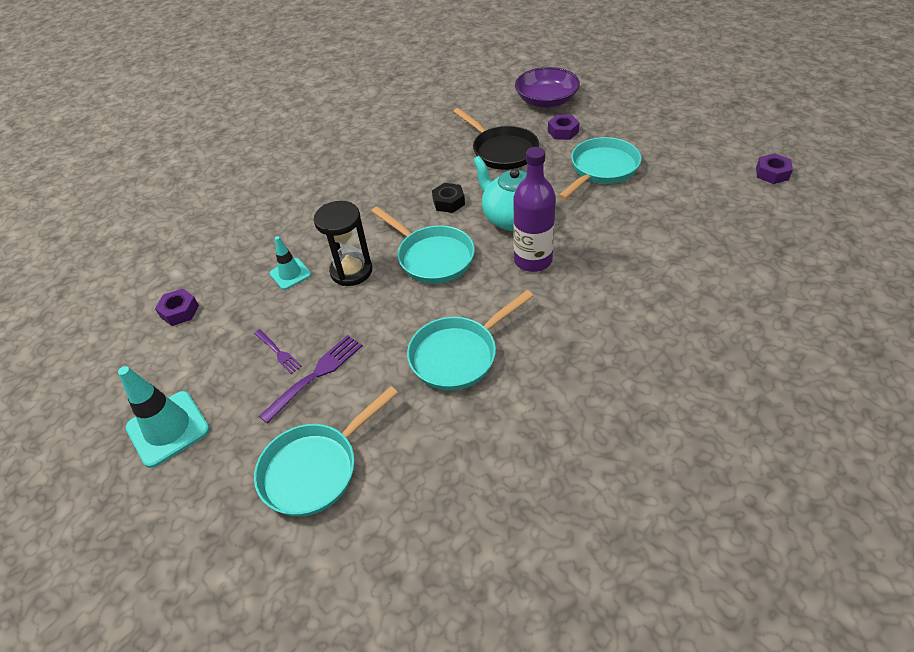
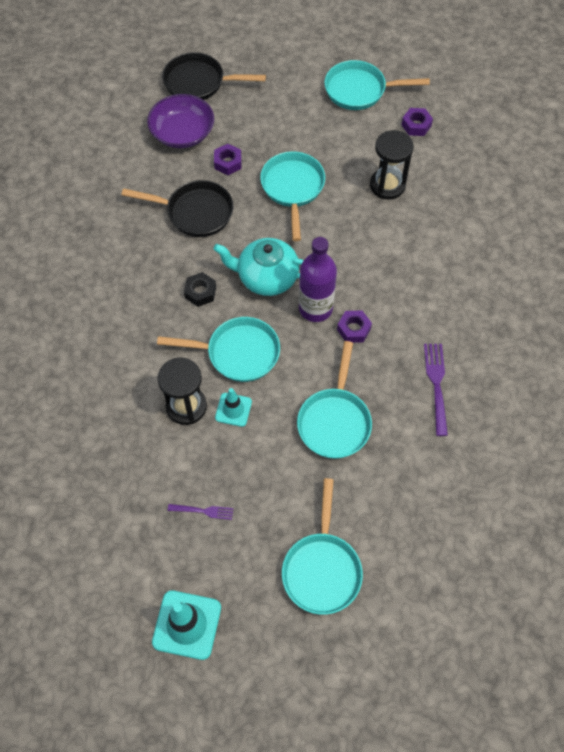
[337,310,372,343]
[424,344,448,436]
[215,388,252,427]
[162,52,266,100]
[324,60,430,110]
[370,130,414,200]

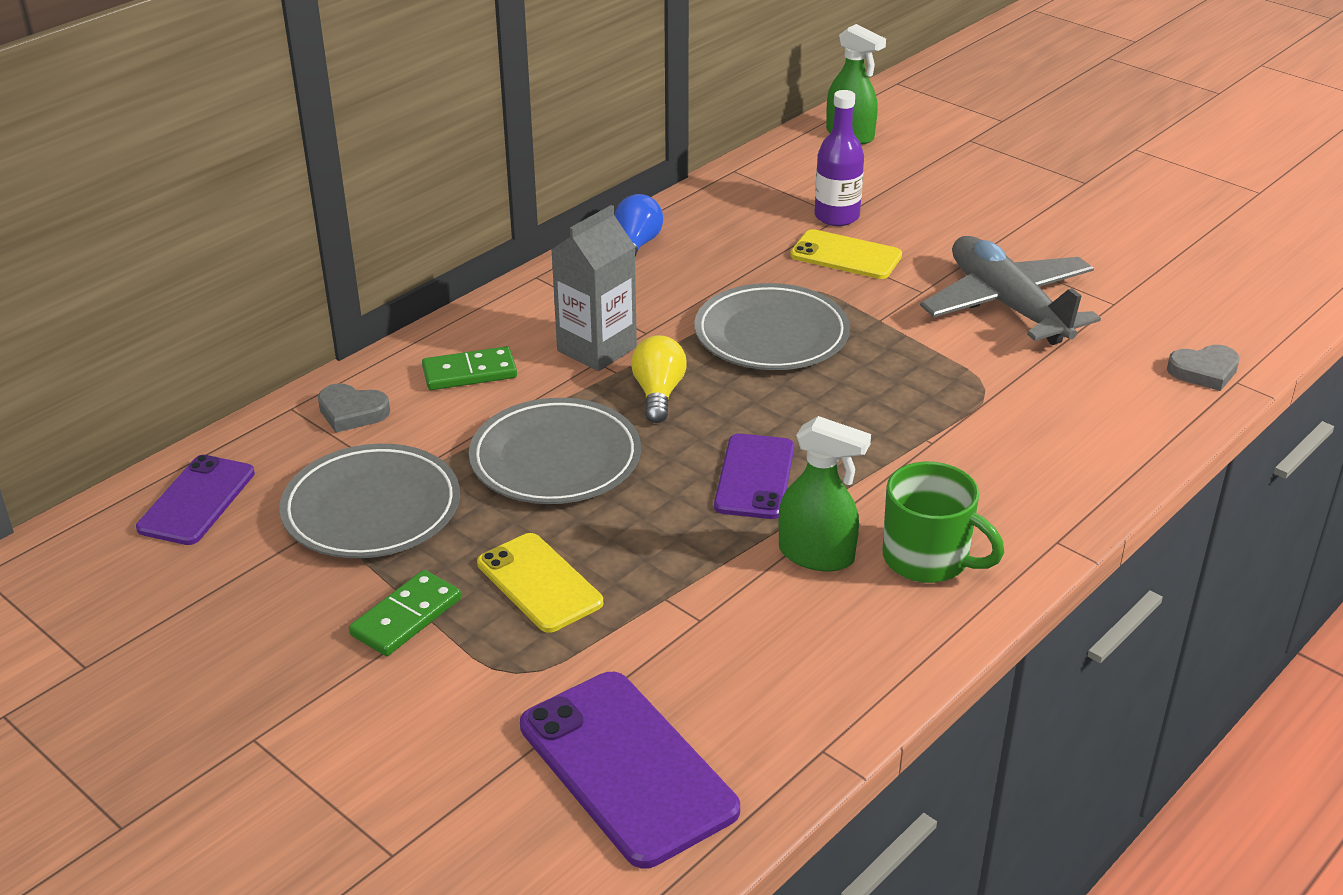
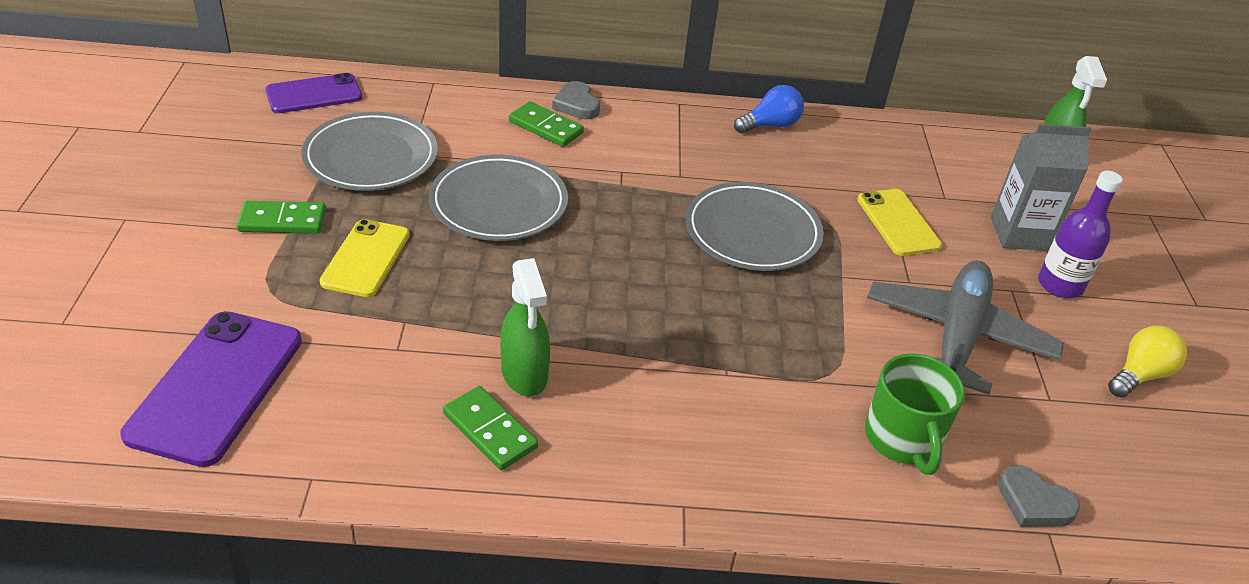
[552,81,600,120]
[991,124,1092,251]
[1108,326,1187,398]
[714,434,794,519] (first image)
[1038,171,1123,298]
[865,353,965,475]
[443,386,538,470]

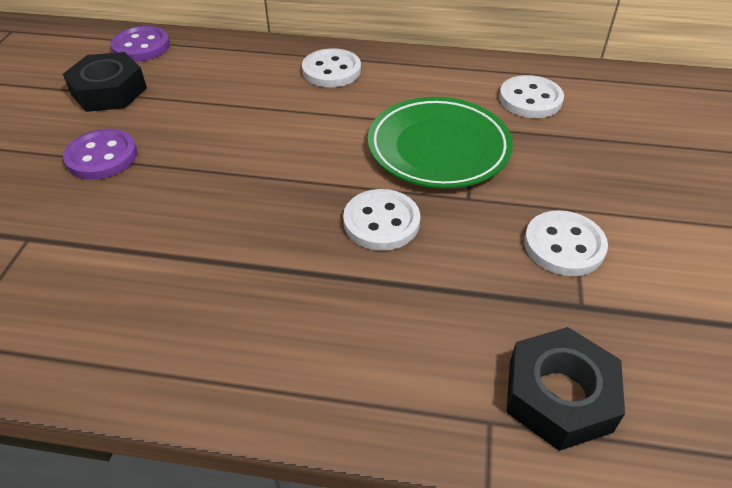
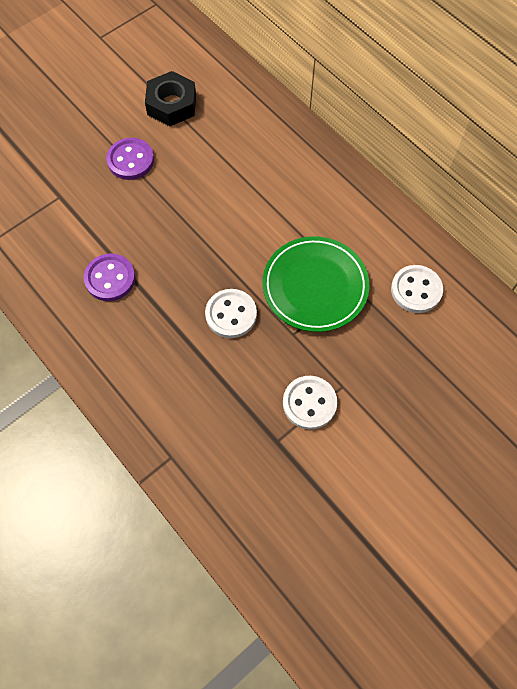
[84,254,135,301]
[302,48,361,87] (first image)
[506,327,625,451] (first image)

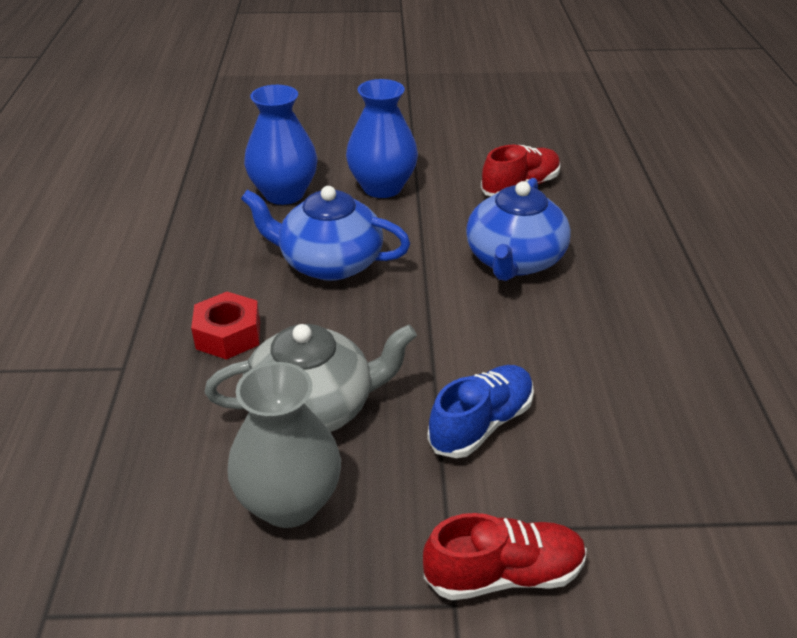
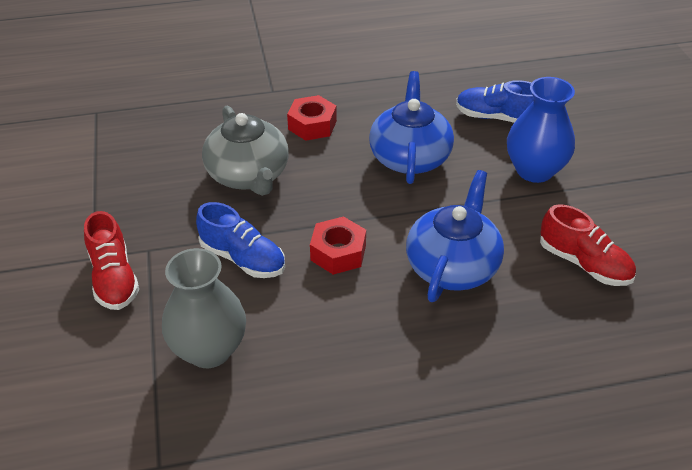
[162,248,246,368]
[456,80,534,123]
[406,170,504,302]
[310,216,366,275]

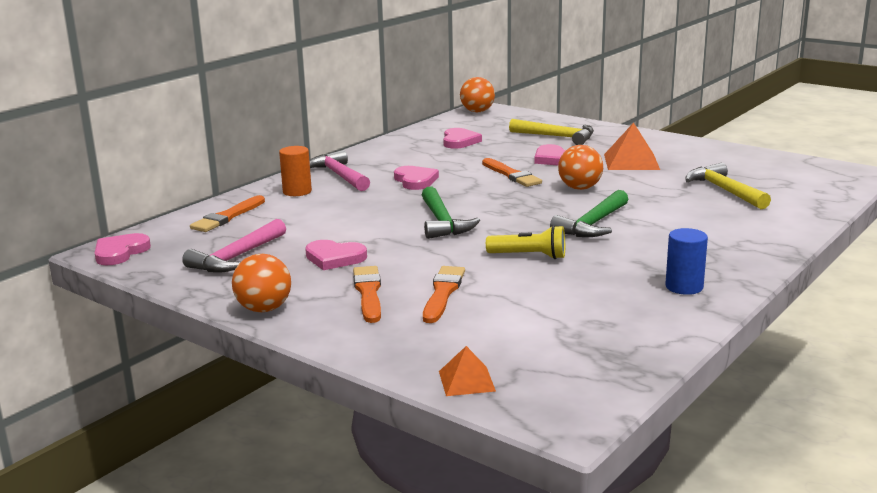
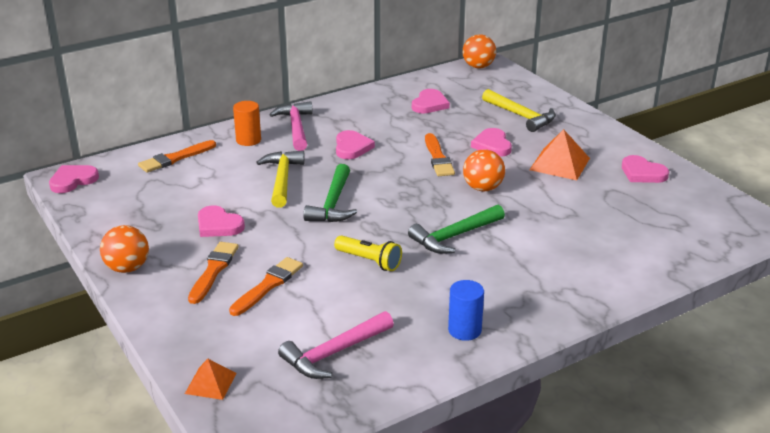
[278,311,394,379]
[256,150,305,208]
[622,155,669,183]

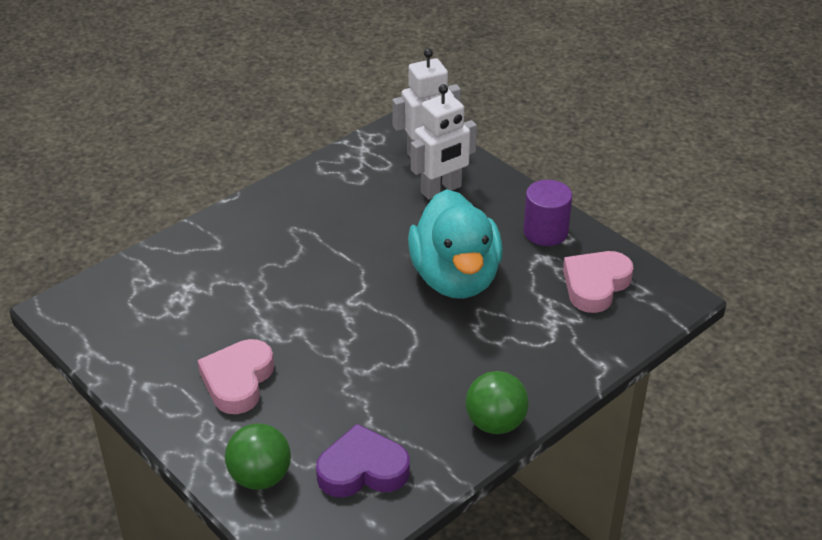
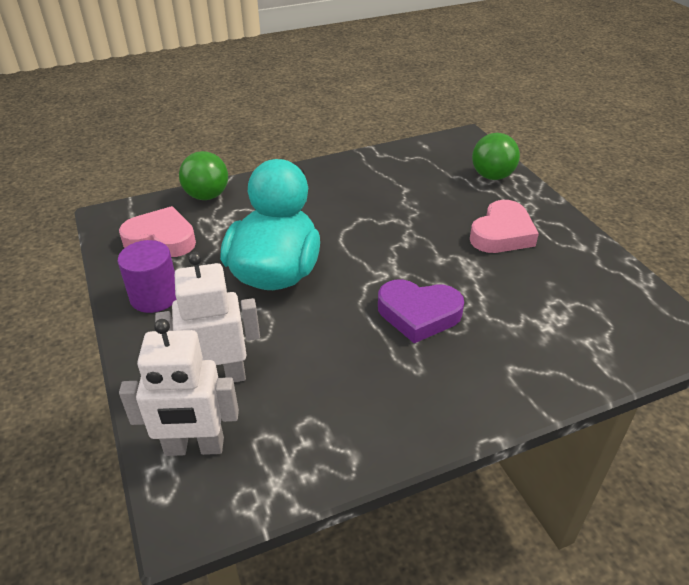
[378,279,464,343]
[179,151,228,200]
[119,206,196,257]

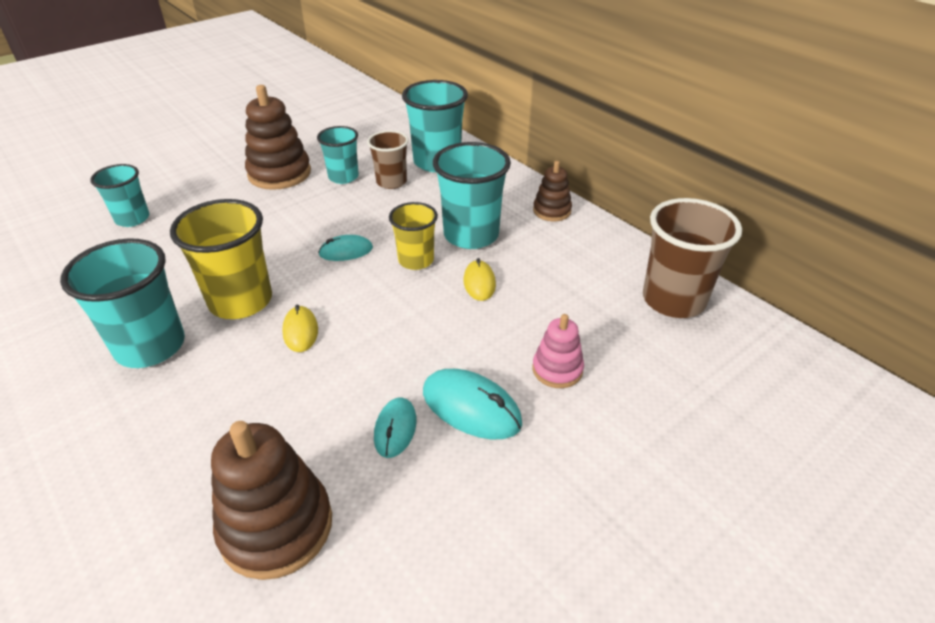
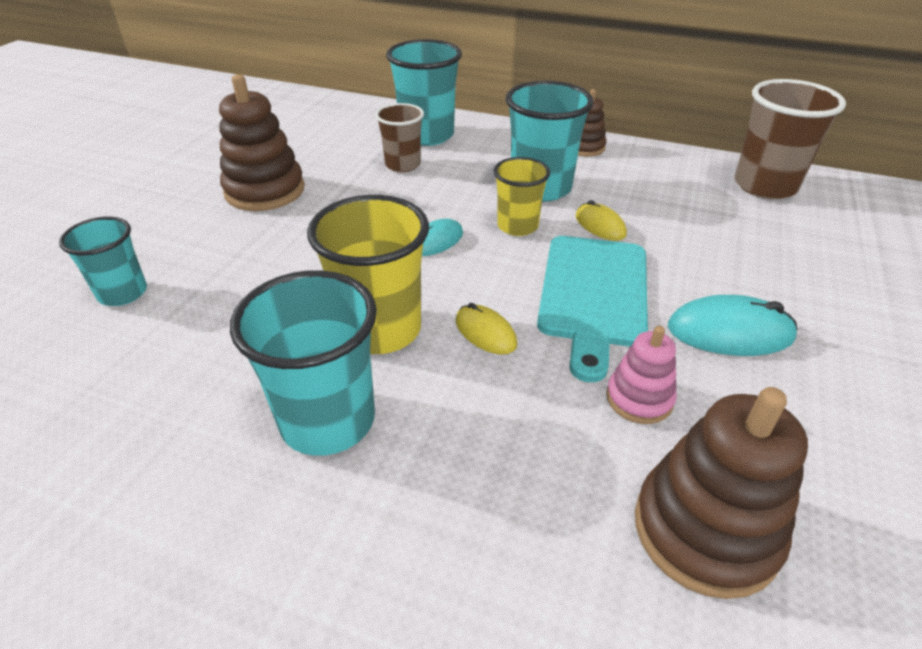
[317,126,359,184] (first image)
[374,397,417,458] (first image)
[606,326,677,424]
[537,236,648,382]

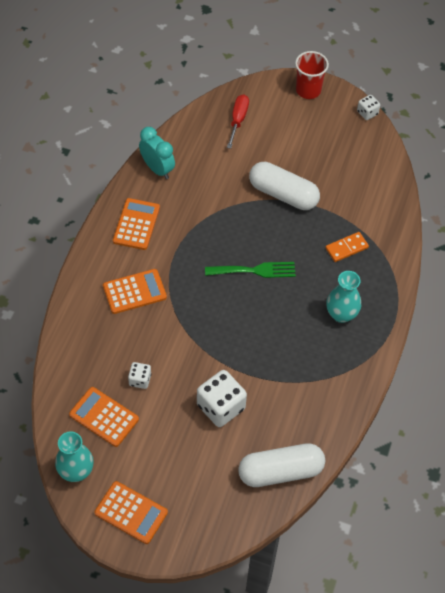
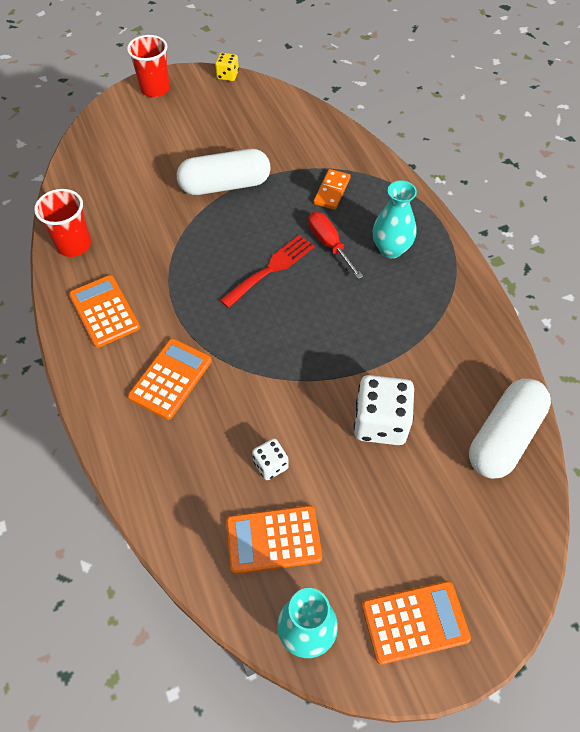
[34,189,91,257]
[220,235,315,308]
[308,212,363,279]
[215,53,239,81]

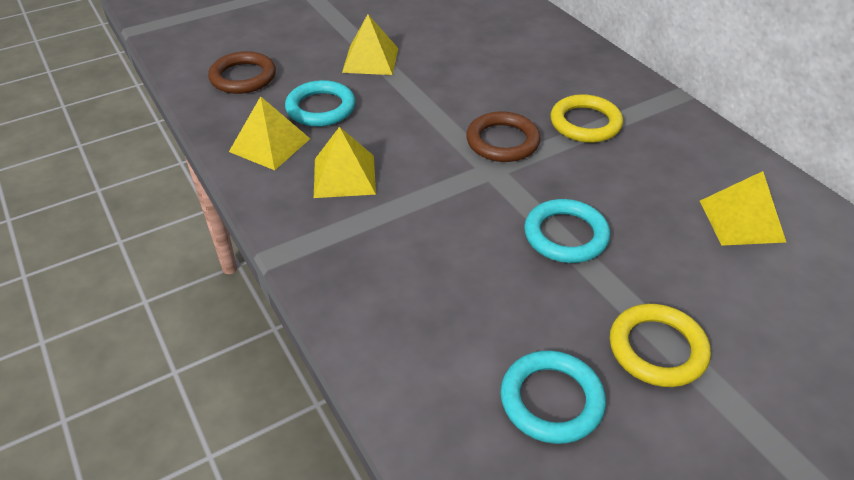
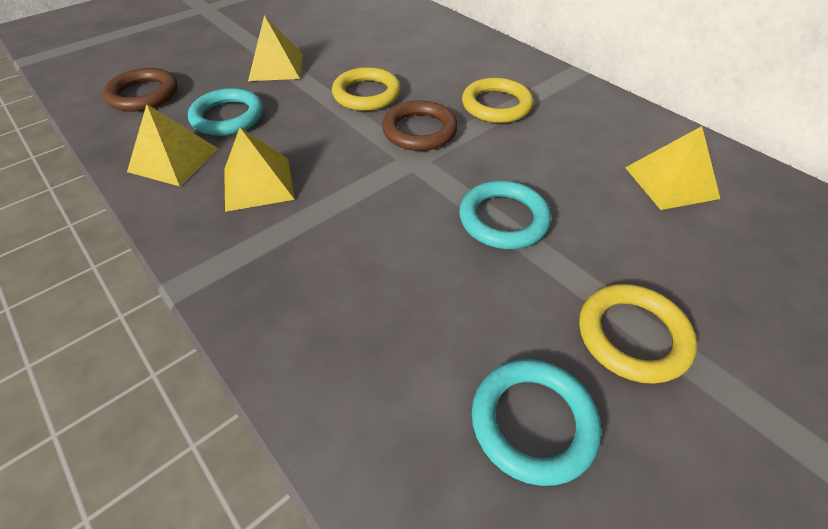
[332,67,401,111]

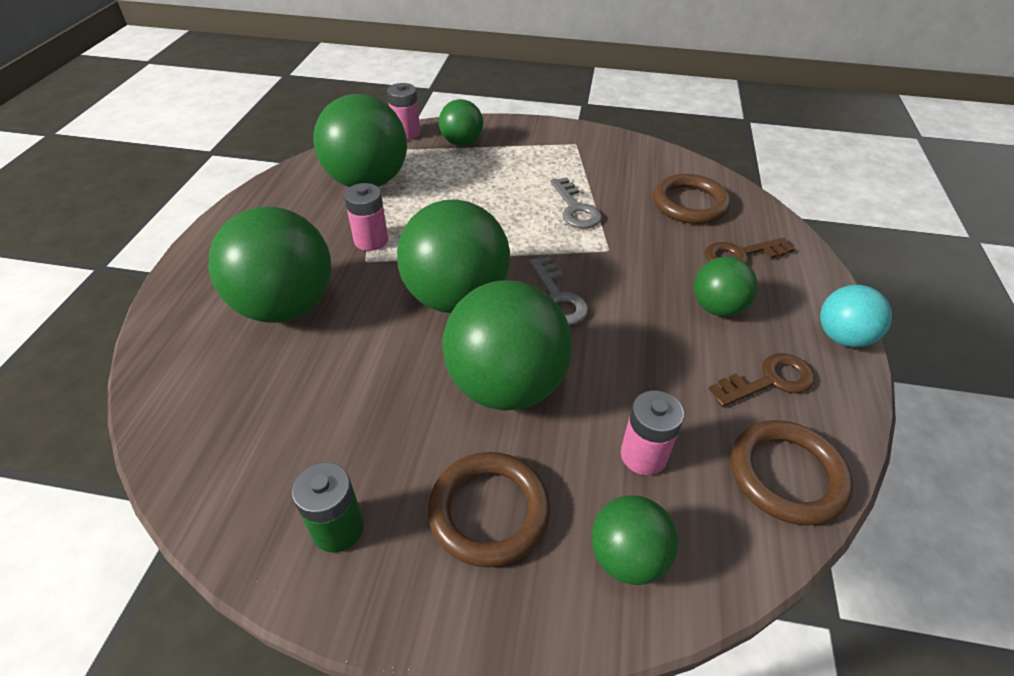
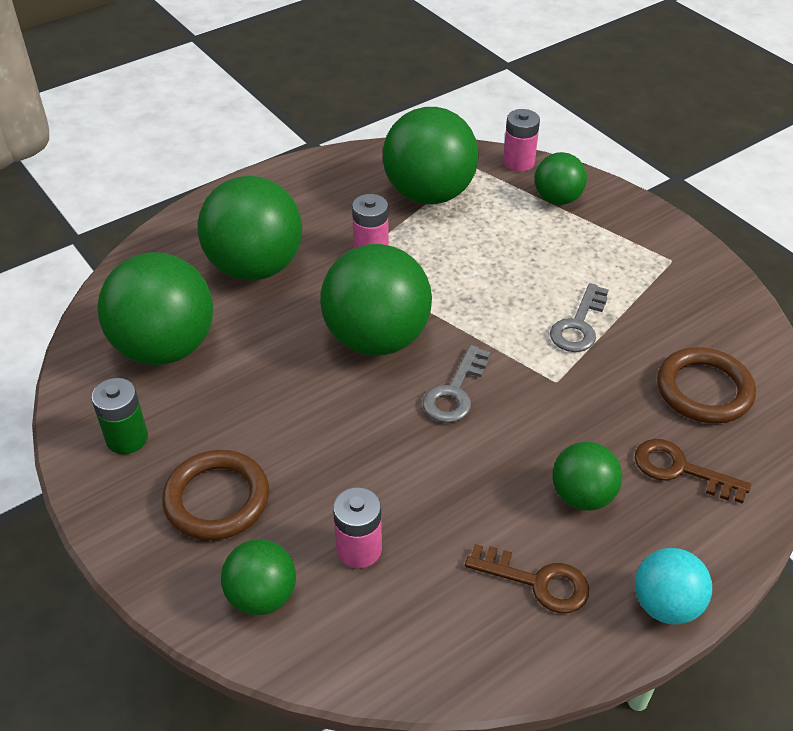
[97,252,213,365]
[731,420,853,526] (first image)

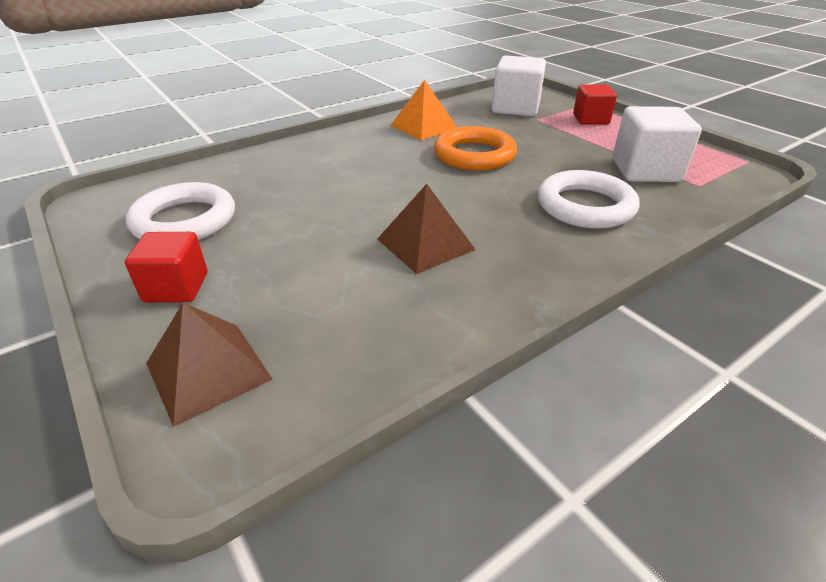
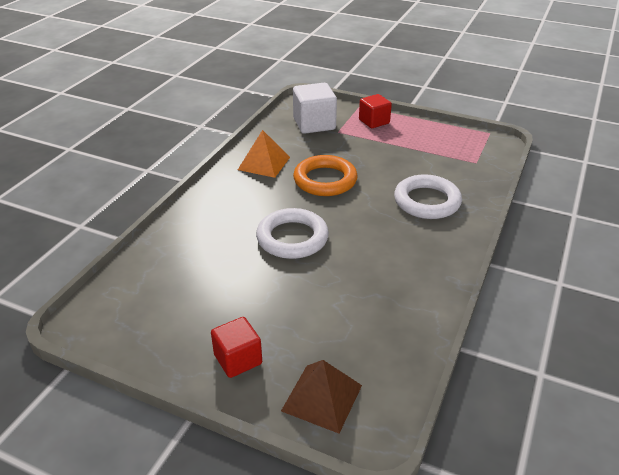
[256,208,329,259]
[377,184,476,274] (first image)
[612,106,702,182] (first image)

